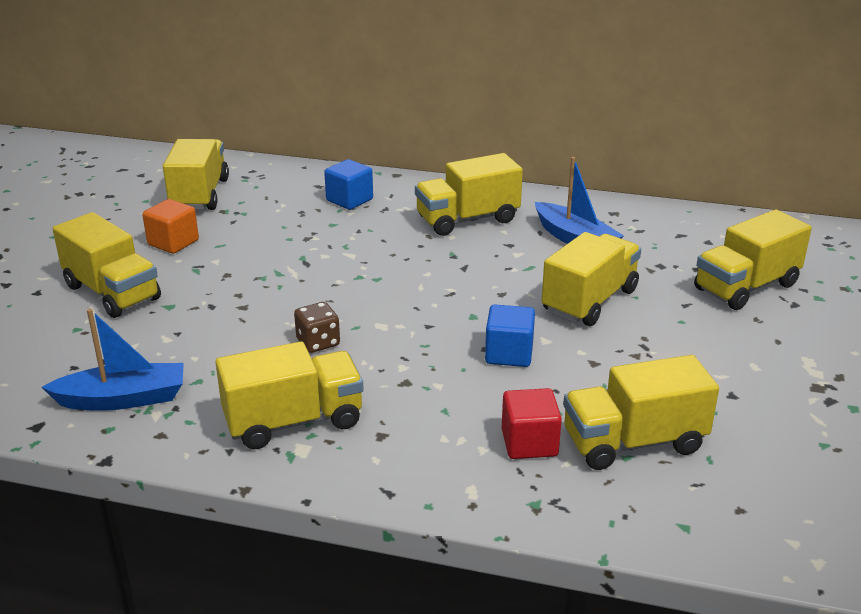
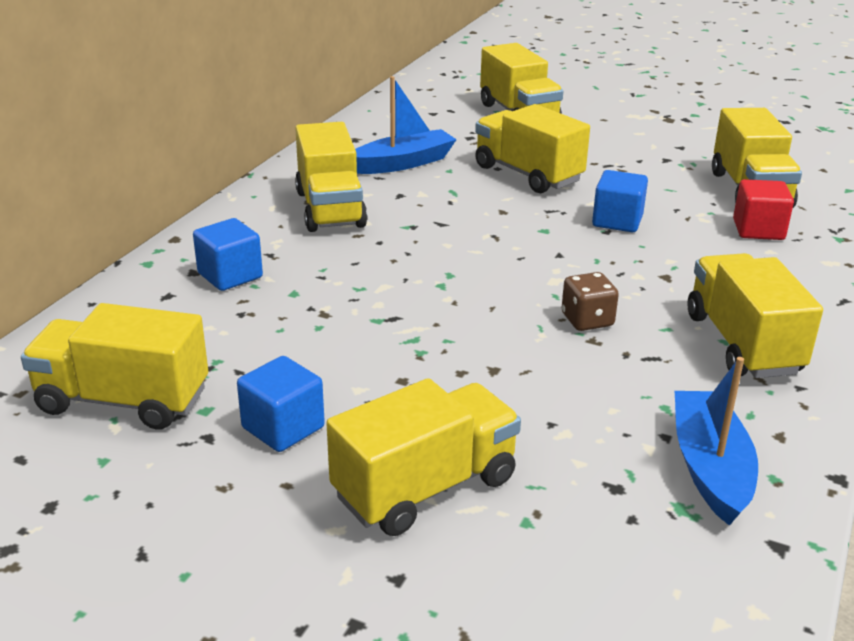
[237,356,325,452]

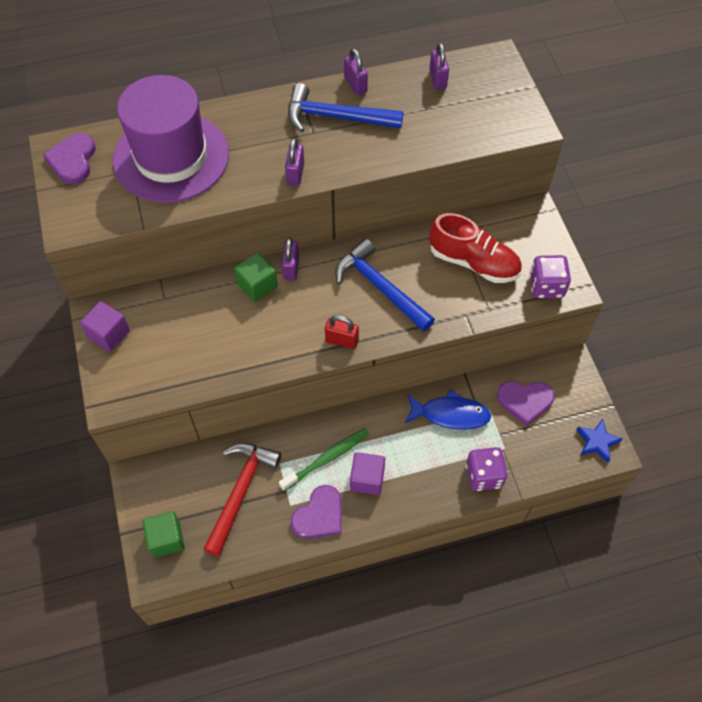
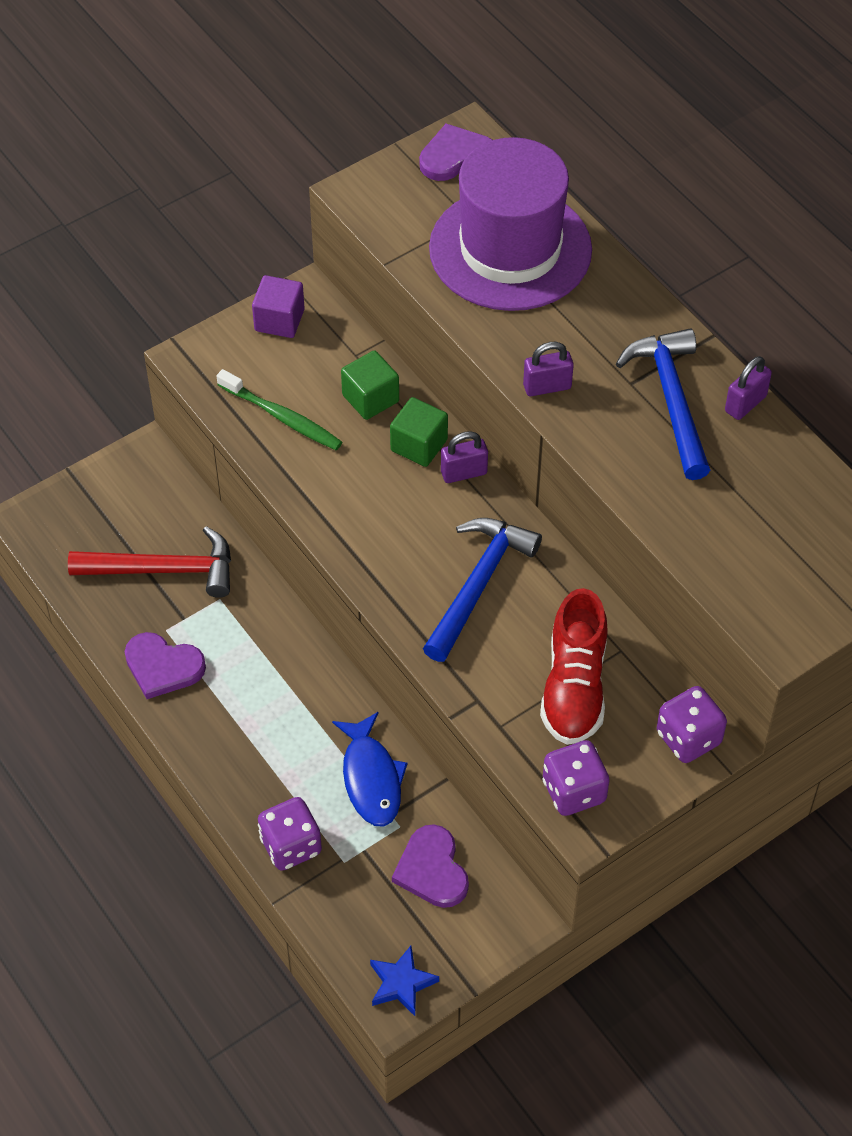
[341,350,399,420]
[217,369,342,450]
[325,315,359,349] (first image)
[350,452,385,495] (first image)
[429,42,449,90] (first image)
[657,686,727,763]

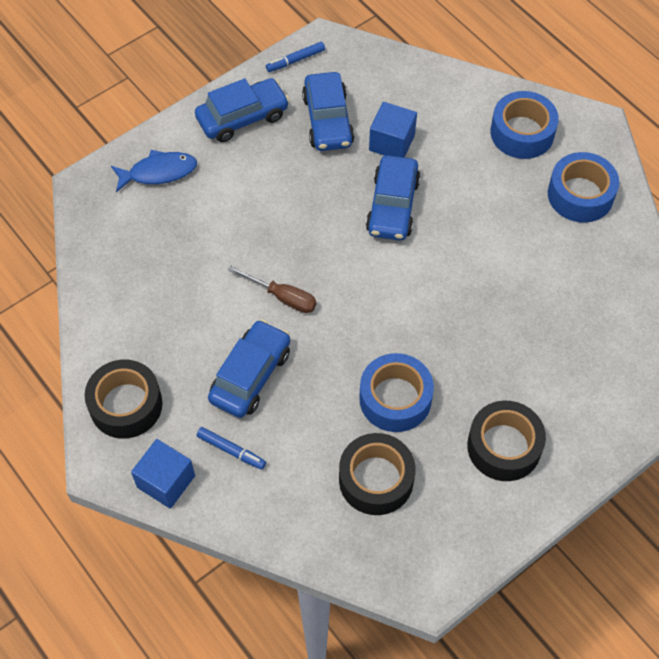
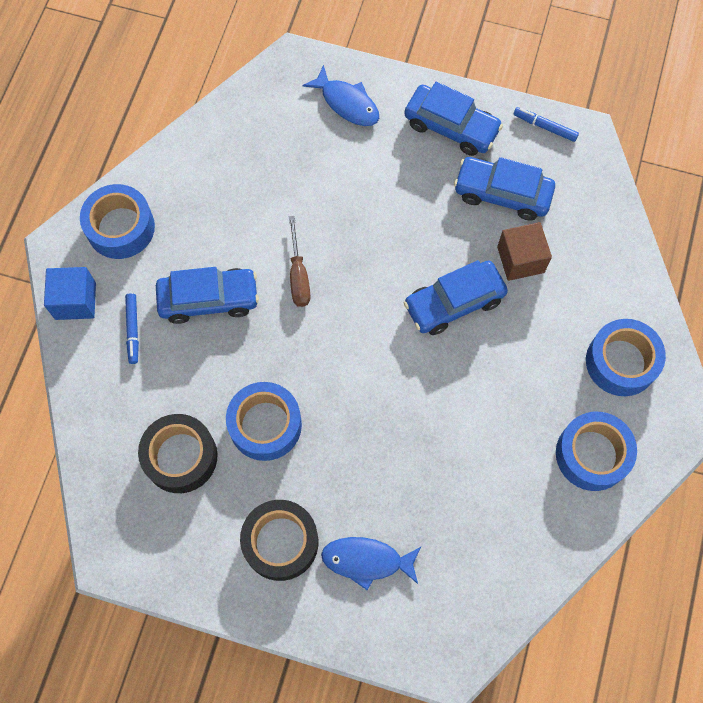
[80,184,155,259]
[454,157,555,221]
[497,222,552,281]
[321,537,421,590]

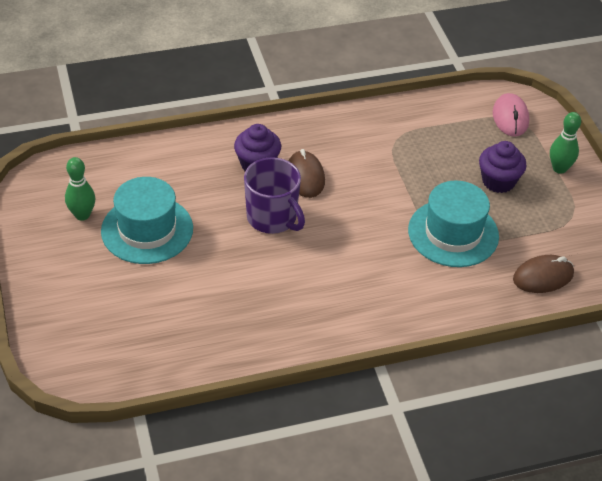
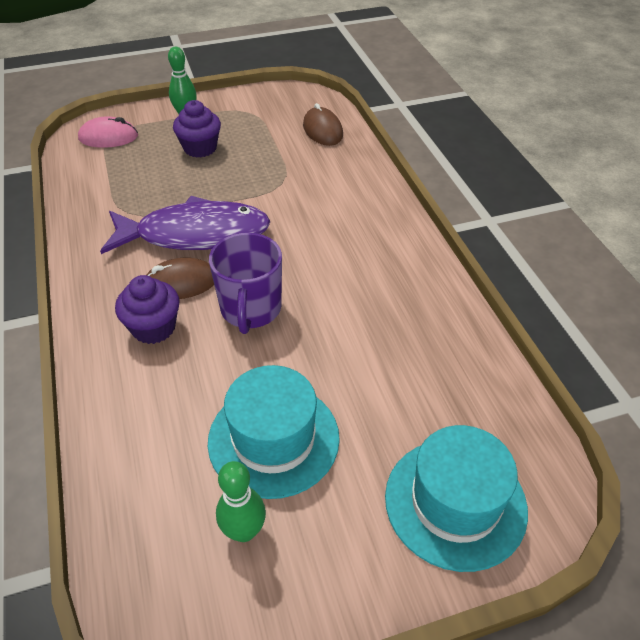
[209,233,282,334]
[385,425,528,572]
[100,196,270,254]

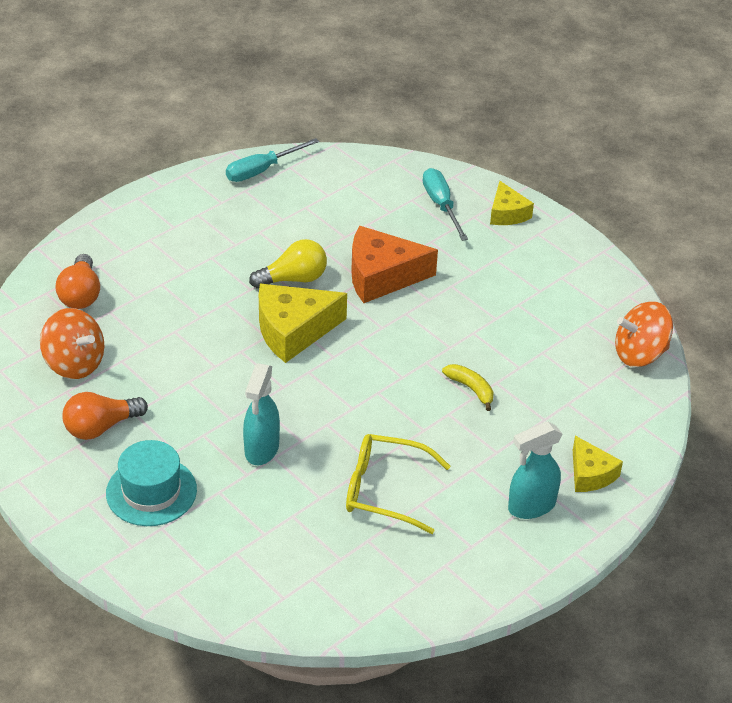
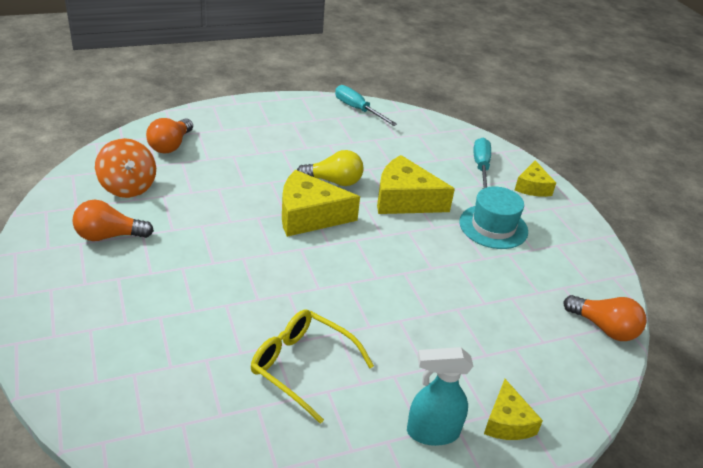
[459,187,528,249]
[335,85,397,126]
[243,363,280,465] (first image)
[377,155,455,214]
[442,364,493,411] (first image)
[564,295,646,341]

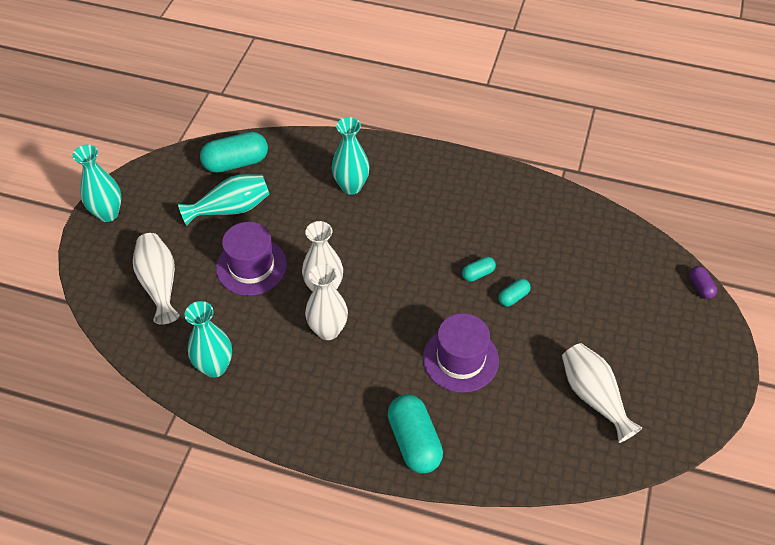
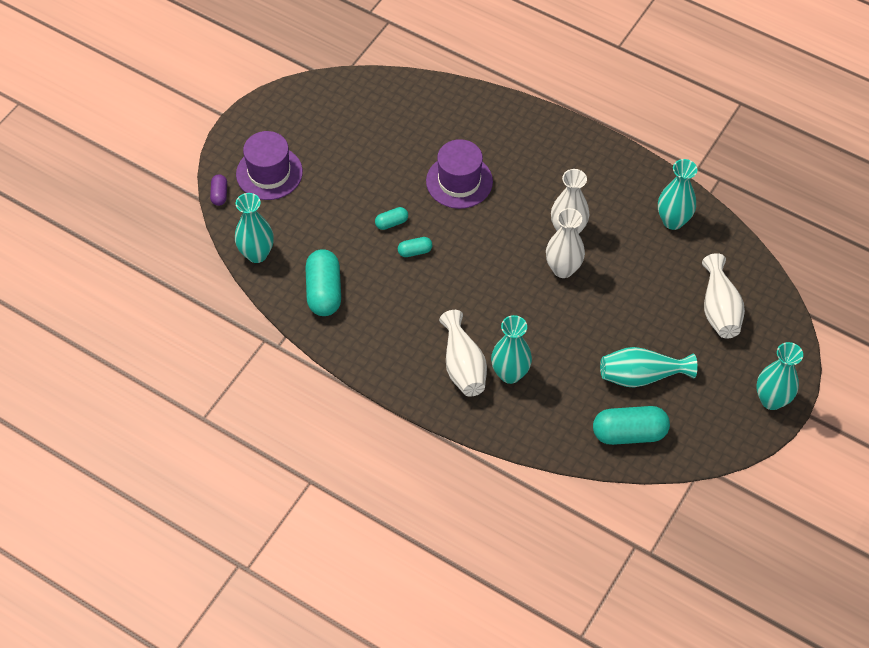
[236,131,303,200]
[305,249,341,316]
[439,310,487,397]
[235,193,274,263]

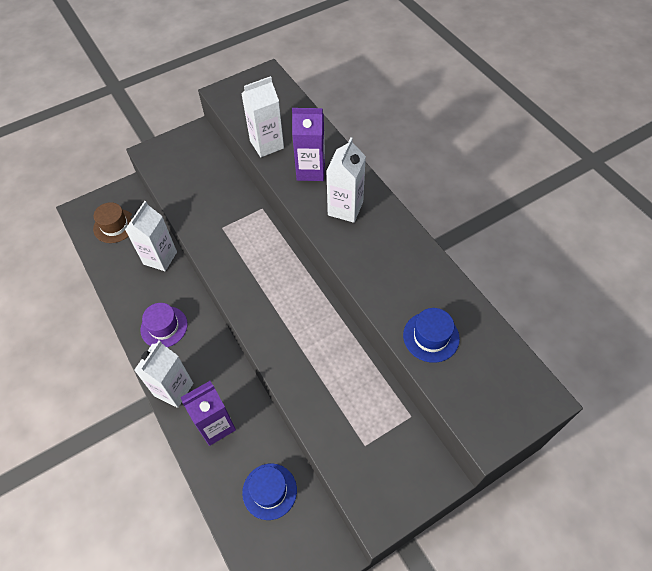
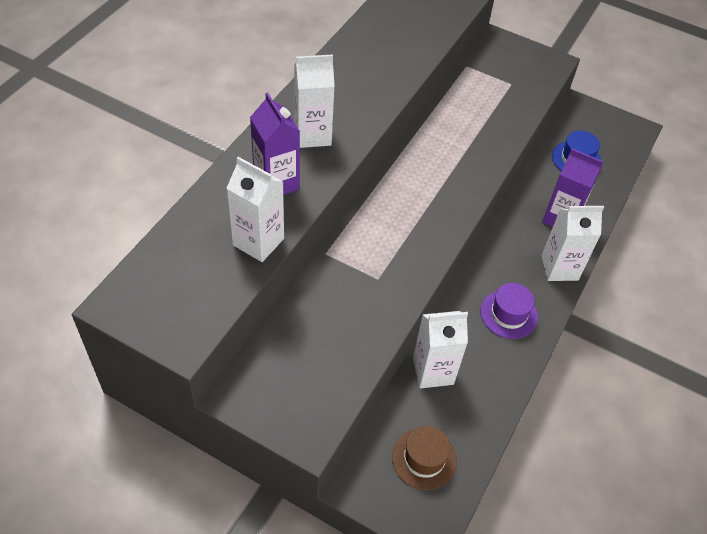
[403,308,460,363] (first image)

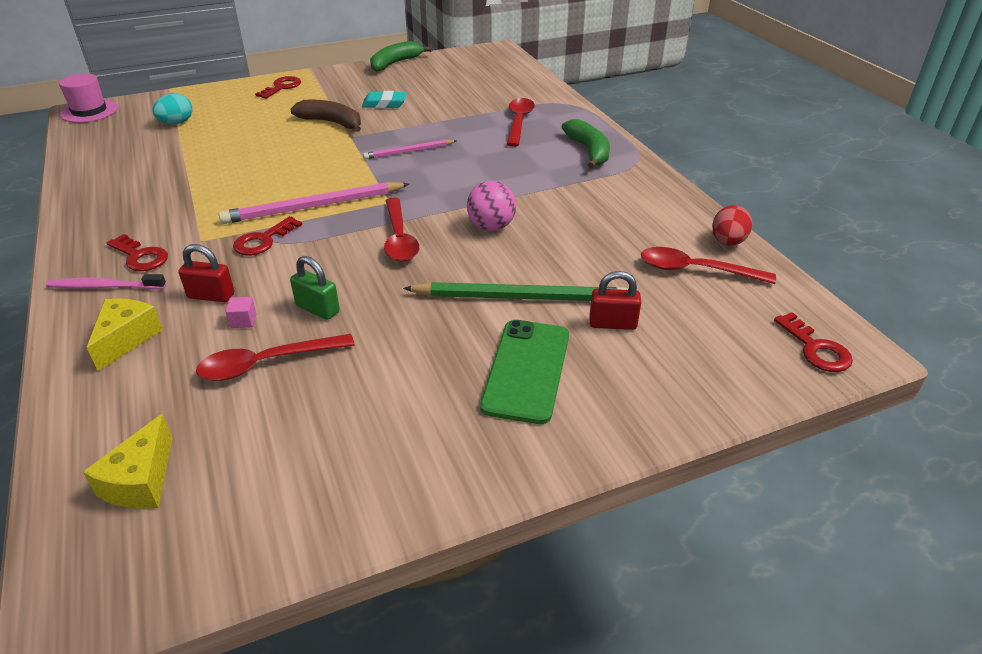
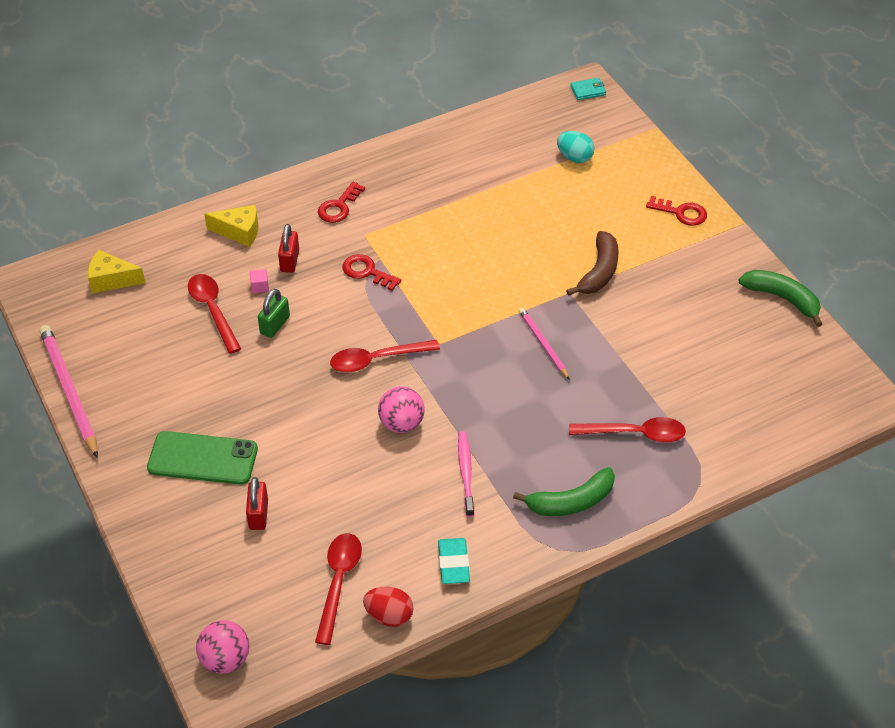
[458,431,474,517]
[570,78,606,100]
[39,325,98,458]
[438,538,470,584]
[403,282,628,301] (first image)
[196,620,249,674]

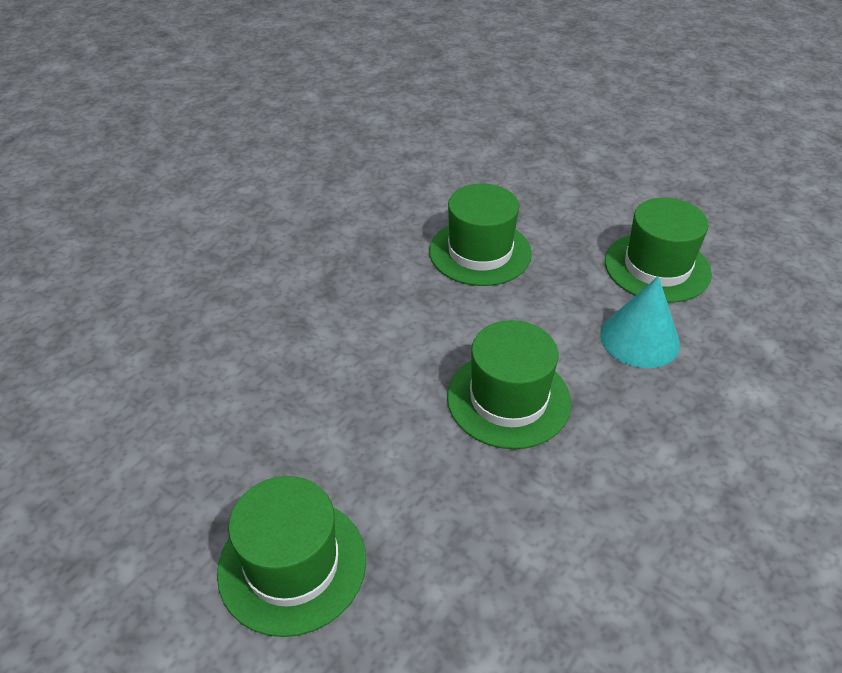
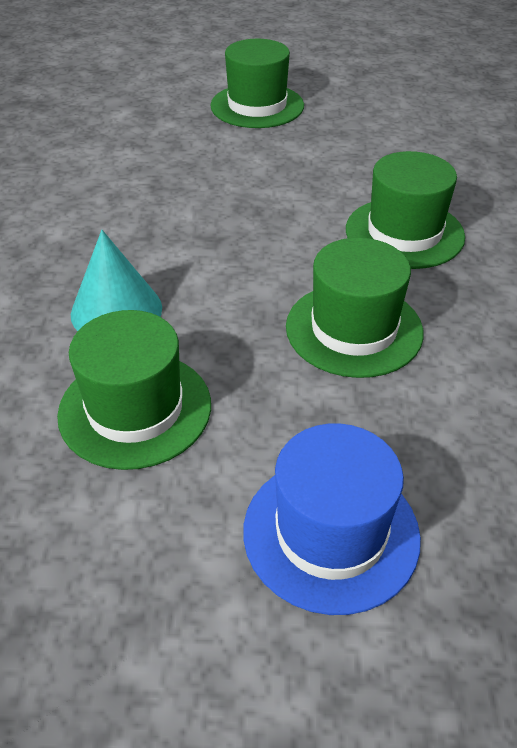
[346,151,465,269]
[243,423,421,615]

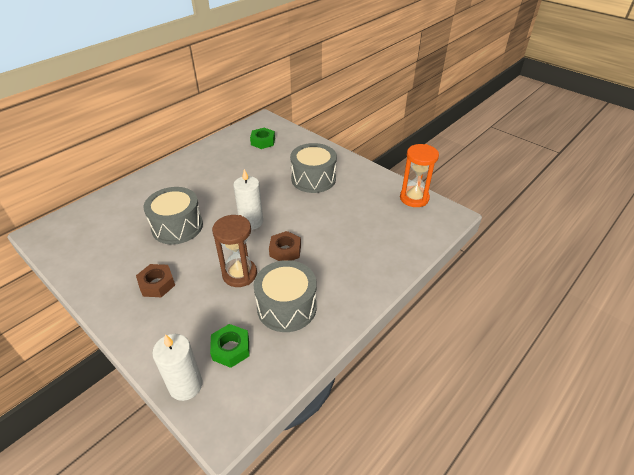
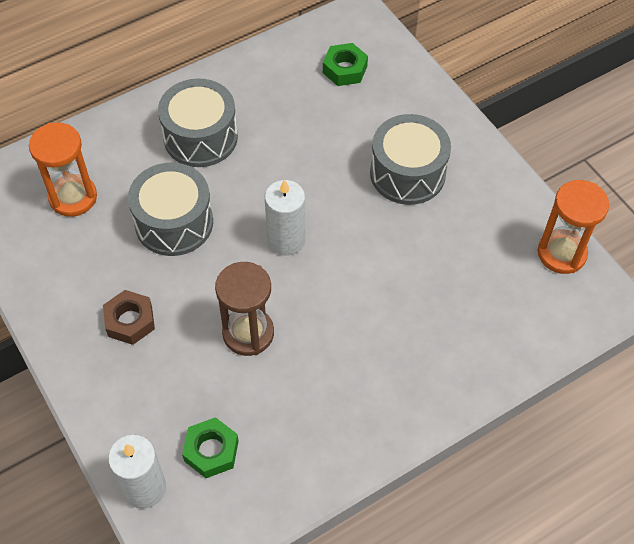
[158,78,238,167]
[269,231,301,261] (first image)
[29,123,97,217]

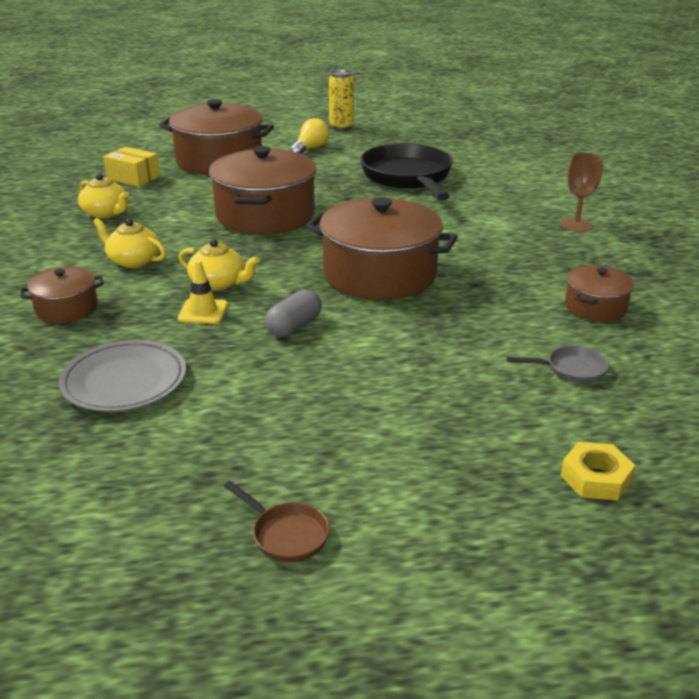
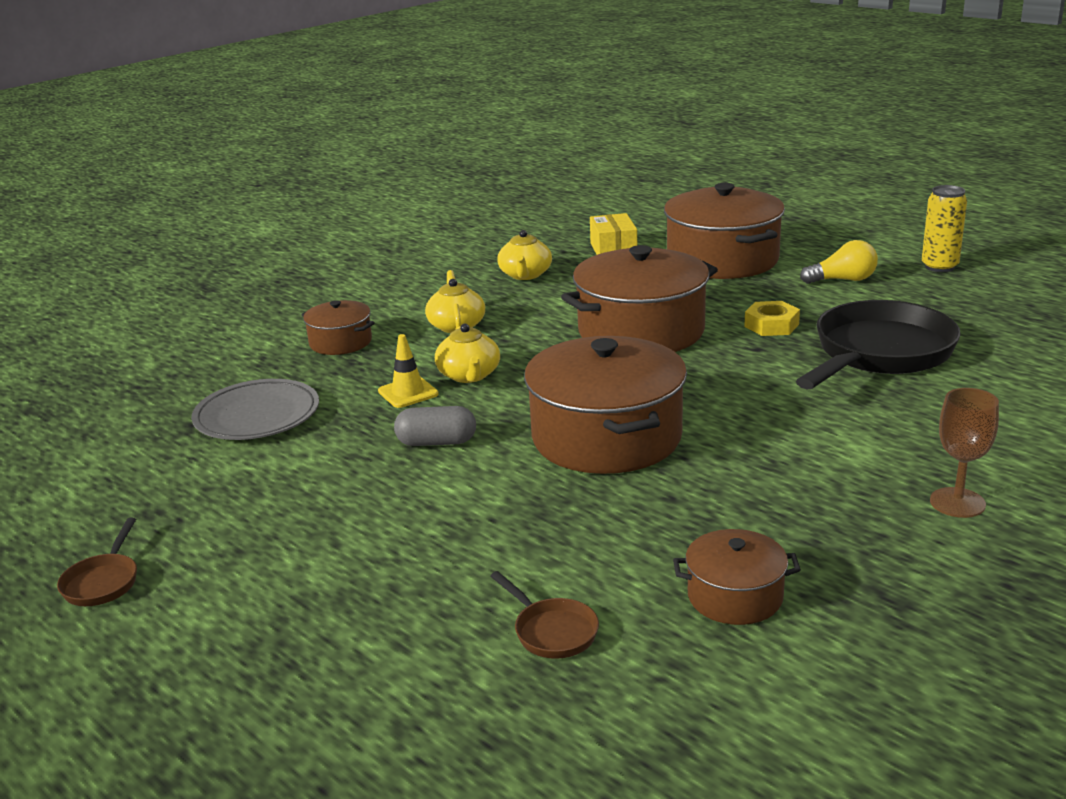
[490,571,599,659]
[744,301,800,336]

